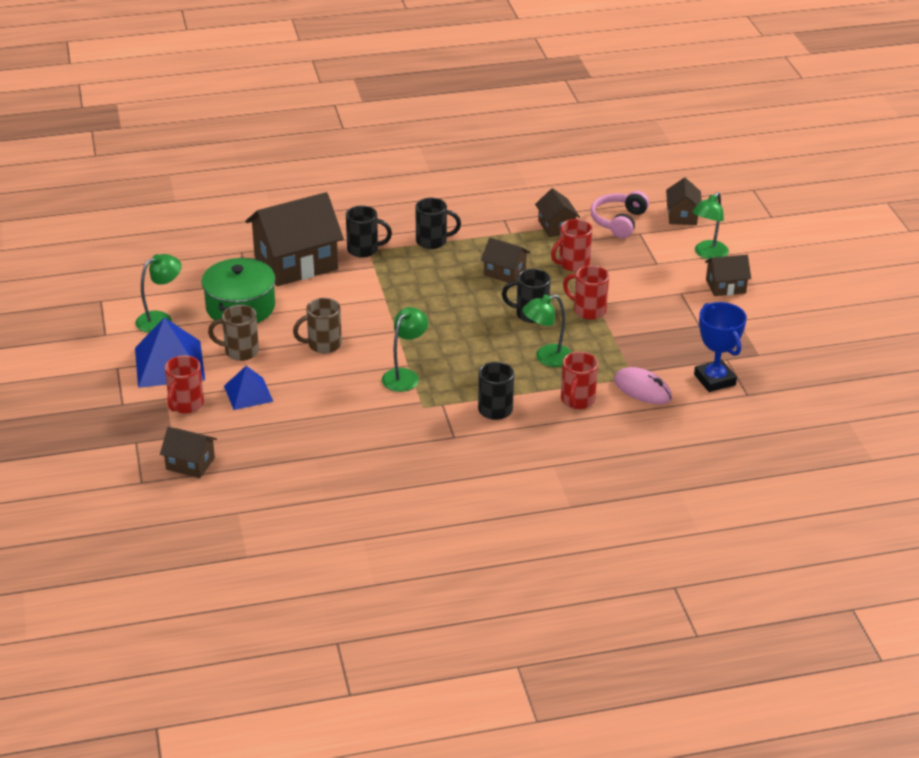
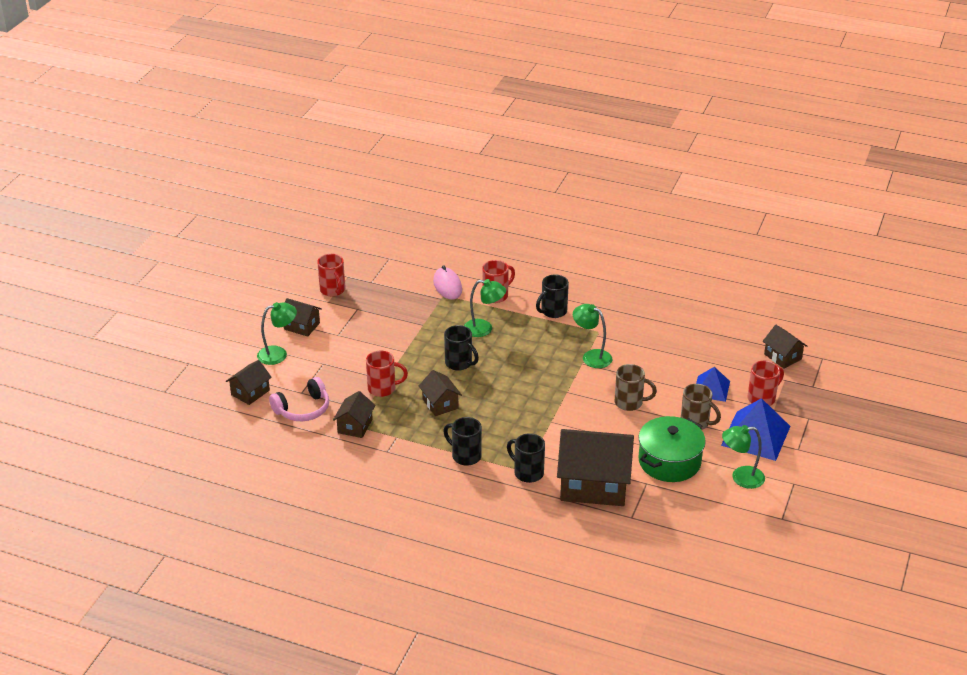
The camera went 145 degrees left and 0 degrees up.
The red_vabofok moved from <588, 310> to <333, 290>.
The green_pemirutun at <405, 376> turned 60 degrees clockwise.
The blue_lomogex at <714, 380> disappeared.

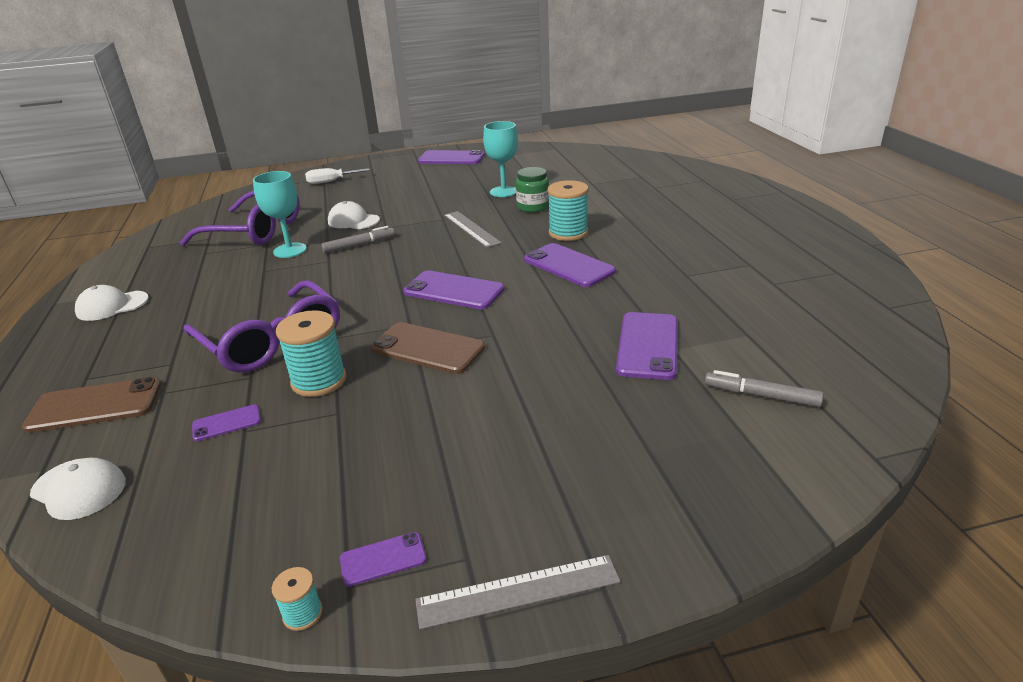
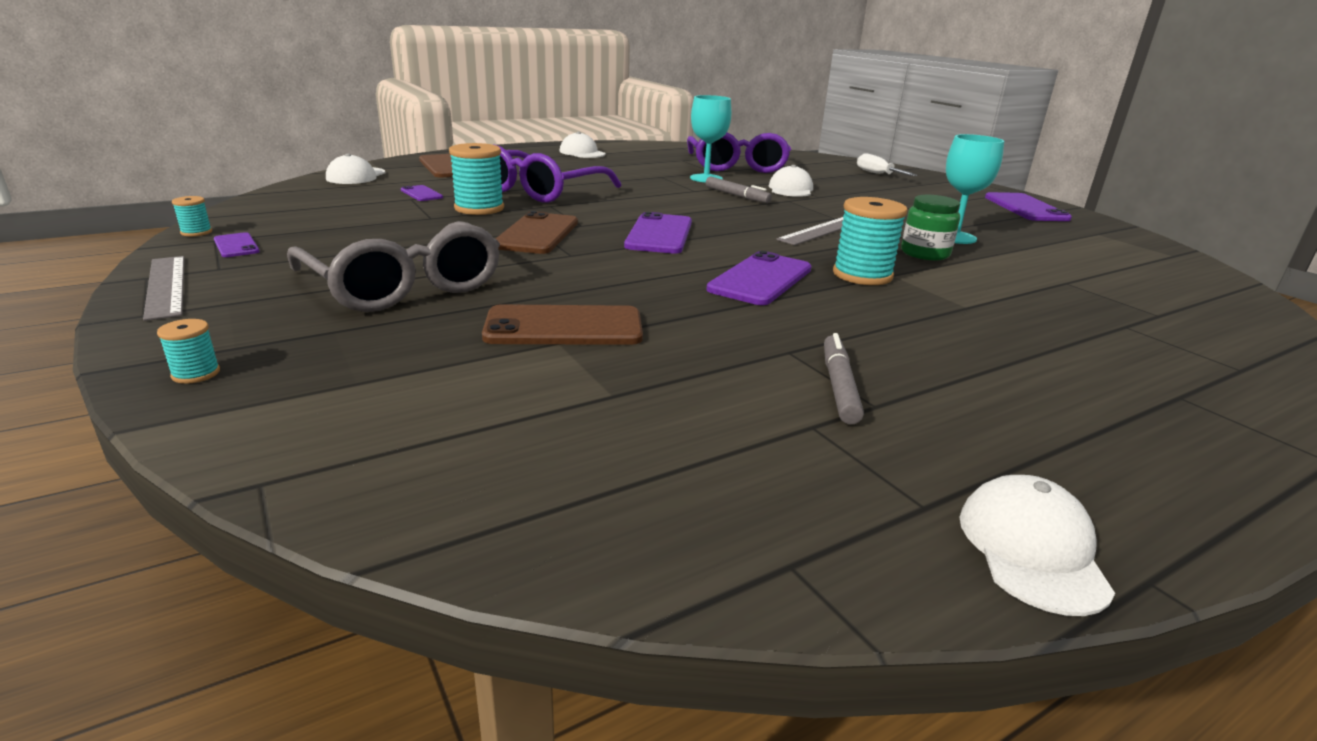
The camera went 70 degrees right and 5 degrees down.
The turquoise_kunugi at <196, 373> appeared.
The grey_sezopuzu at <404, 285> appeared.
The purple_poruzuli at <647, 345> became the brown_poruzuli at <564, 327>.
The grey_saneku moved from <761, 395> to <839, 386>.
The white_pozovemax at <1032, 549> appeared.

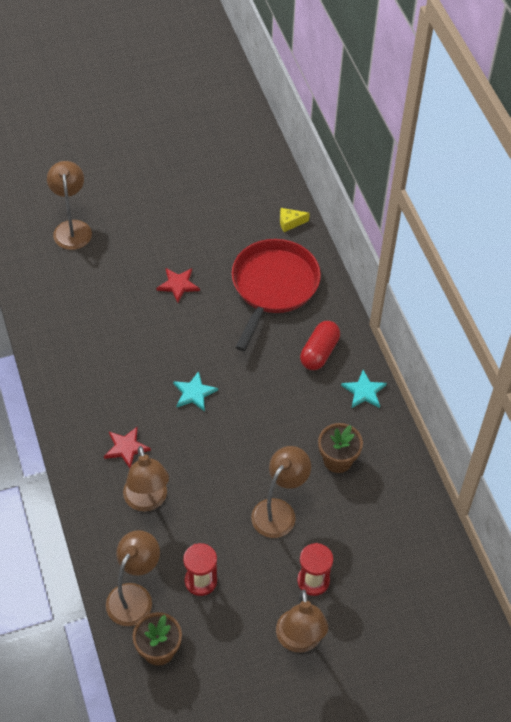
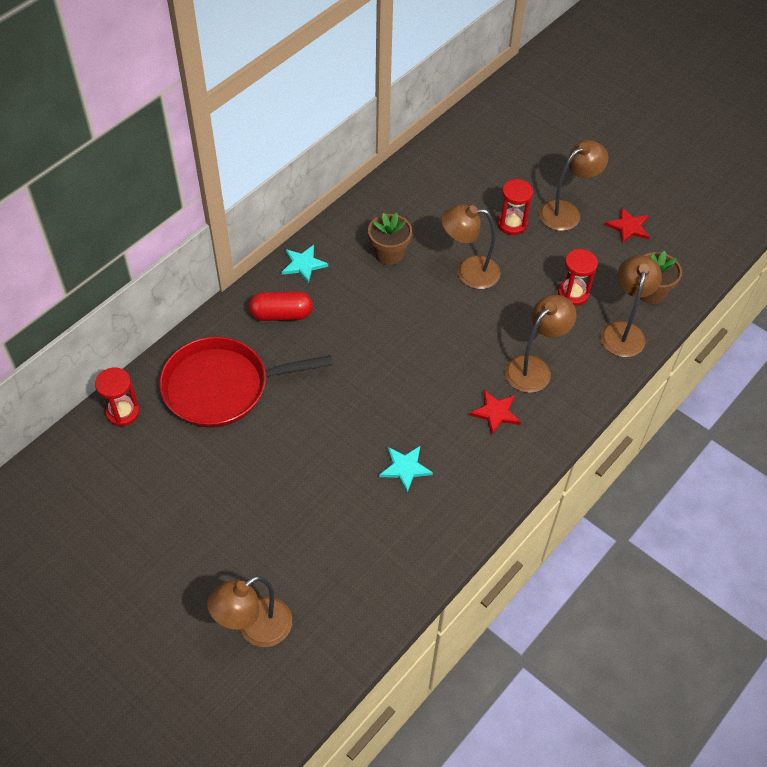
The camera went 120 degrees left and 0 degrees up.
The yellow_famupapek at <290, 223> was replaced by the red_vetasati at <123, 412>.
The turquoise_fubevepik moved from <194, 393> to <405, 468>.
The brown_pemirutun at <134, 596> turned 105 degrees clockwise.
The red_fubevepik moved from <178, 285> to <628, 227>.

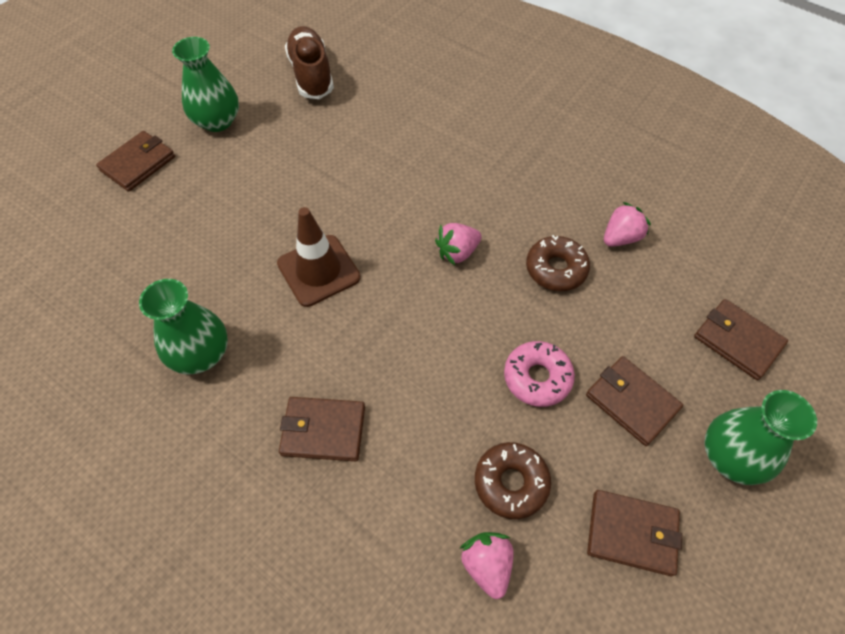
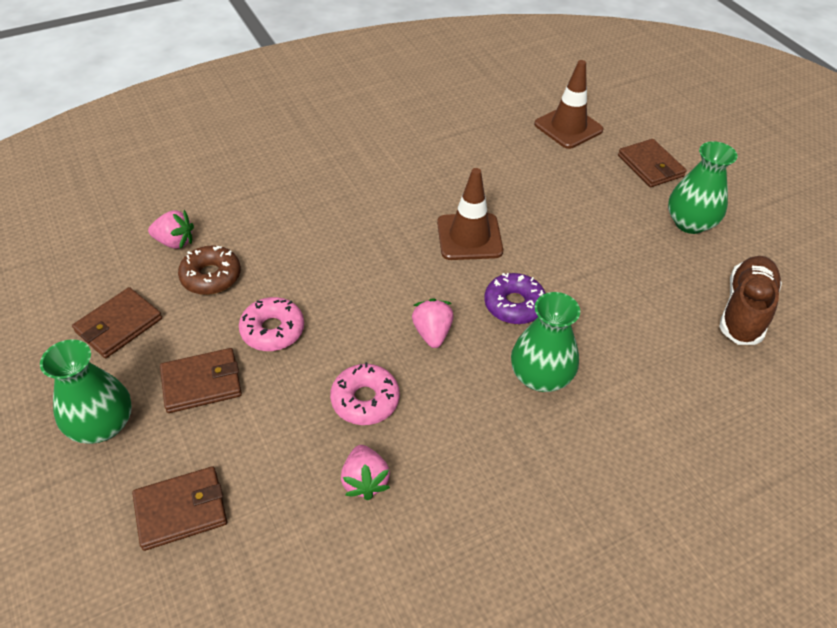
The camera went 115 degrees right and 10 degrees down.
The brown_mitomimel at <556, 269> became the pink_mitomimel at <365, 400>.
The purple_mitomimel at <514, 305> appeared.
The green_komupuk moved from <201, 354> to <540, 376>.
The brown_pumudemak at <568, 127> appeared.
The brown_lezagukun at <311, 75> turned 75 degrees counterclockwise.
The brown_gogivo at <323, 430> disappeared.

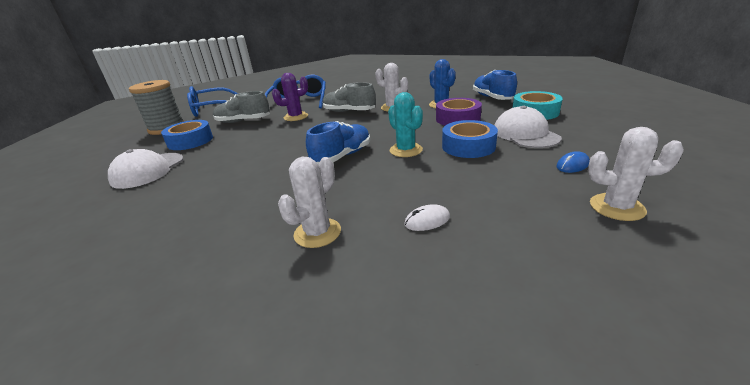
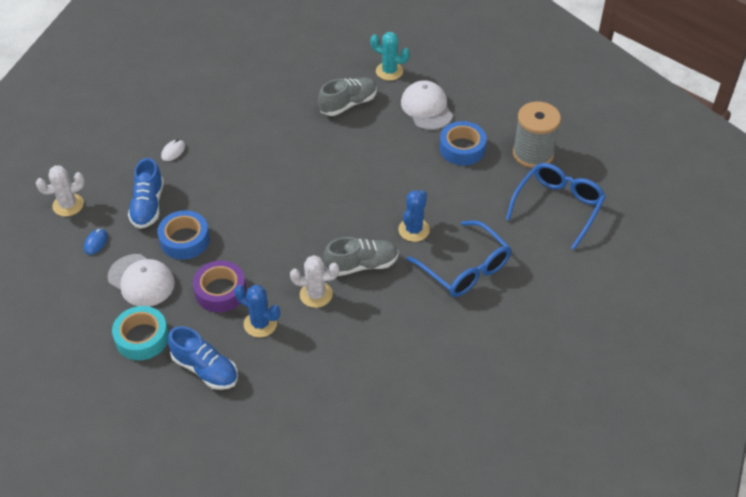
The camera went 140 degrees right and 20 degrees up.
The blue_lezagukun moved from <342, 156> to <148, 205>.
The grey_lezagukun moved from <243, 121> to <348, 104>.
The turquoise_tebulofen moved from <406, 150> to <389, 71>.
The purple_tebulofen at <296, 117> became the blue_tebulofen at <414, 230>.
The white_tebulofen at <317, 233> disappeared.

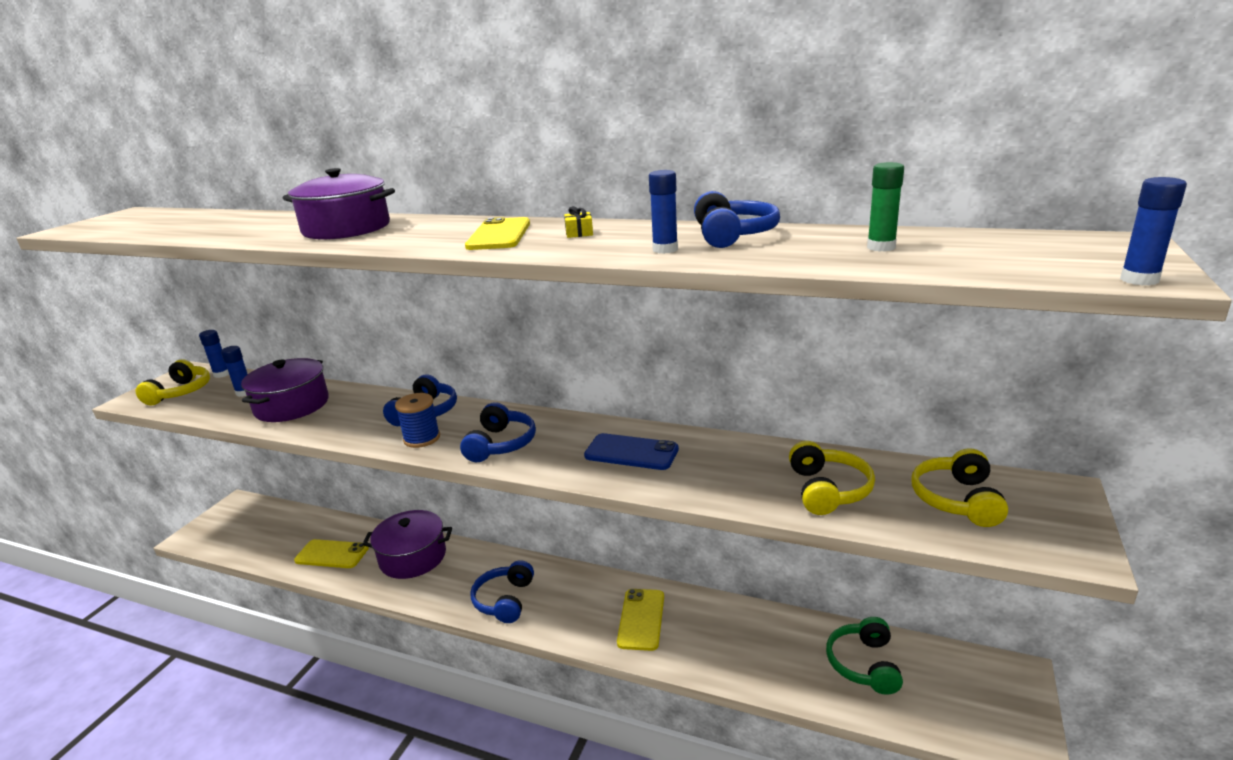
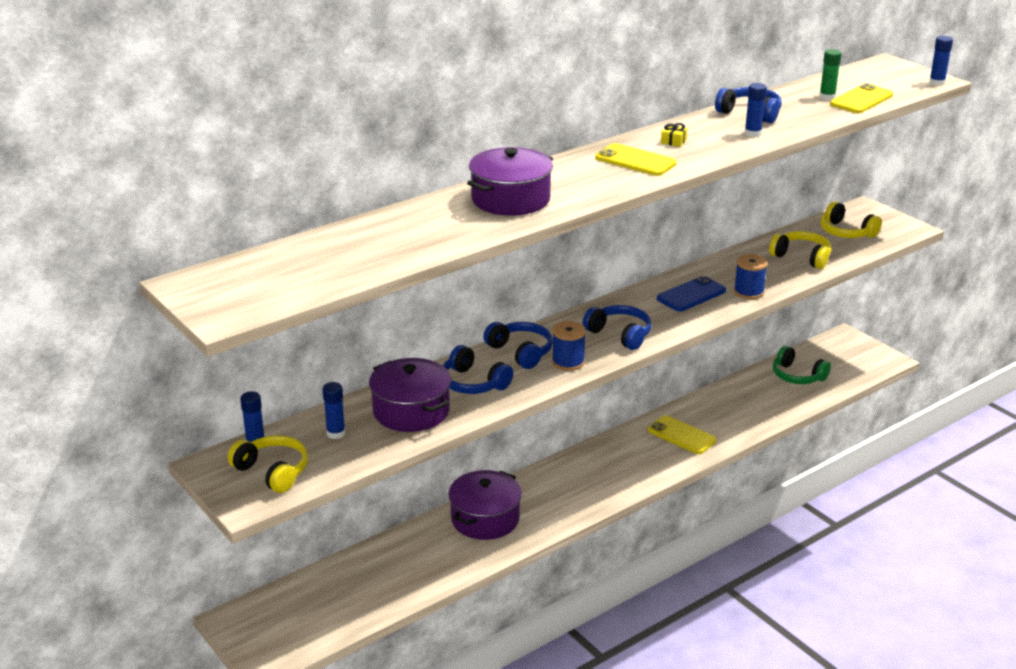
The camera went 60 degrees left and 5 degrees up.
The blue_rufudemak moved from <504, 600> to <473, 383>.
The blue_kunugi at <748, 292> appeared.
The yellow_poruzuli moved from <332, 554> to <861, 100>.

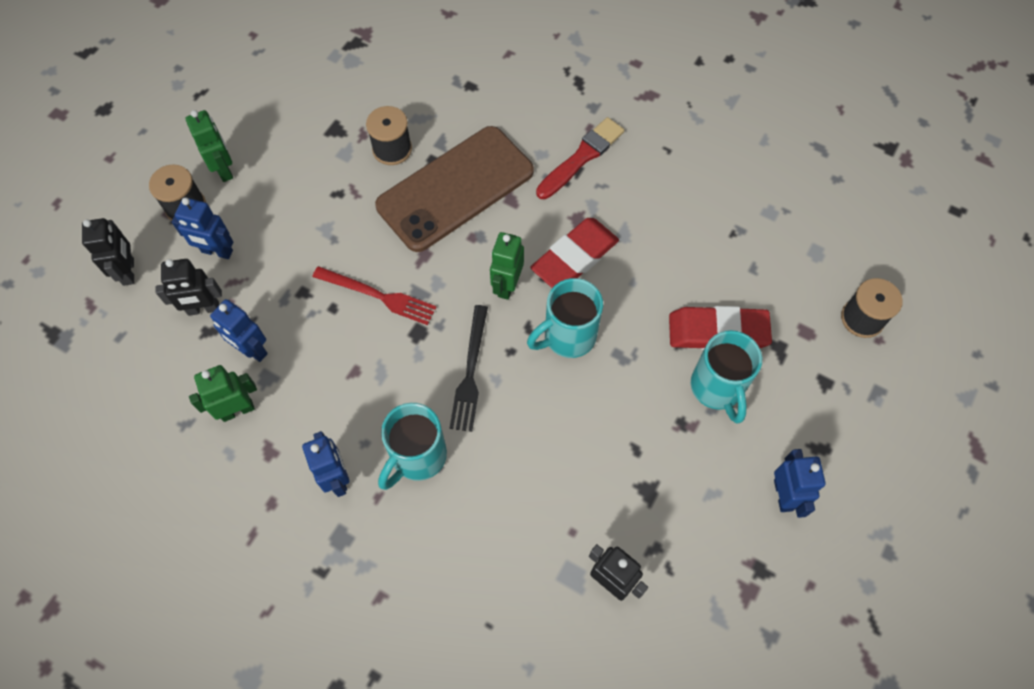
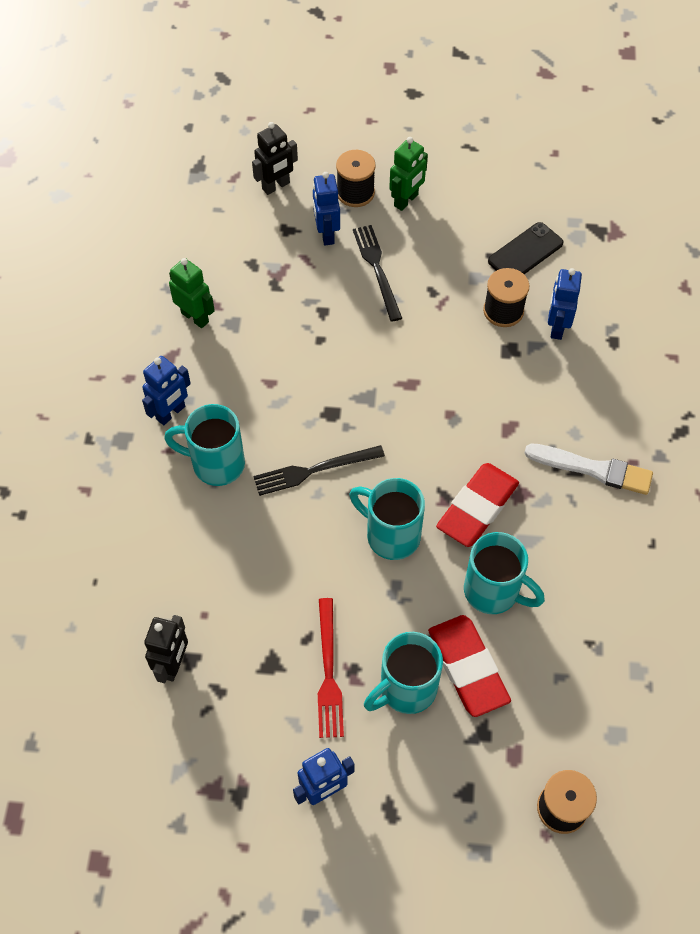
The camera went 65 degrees right and 5 degrees down.
The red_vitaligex moved from <378, 296> to <328, 672>.
The black_vitaligex at <377, 269> appeared.
The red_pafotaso at <575, 257> turned 75 degrees counterclockwise.
The turquoise_vabofok at <493, 591> appeared.
The black_poruzuli at <525, 252> appeared.
The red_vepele at <581, 157> became the white_vepele at <593, 469>.
The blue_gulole moved from <252, 350> to <556, 327>.
The black_gulole at <203, 309> disappeared.
The brown_poruzuli at <455, 189> disappeared.
The green_gulole at <507, 285> disappeared.

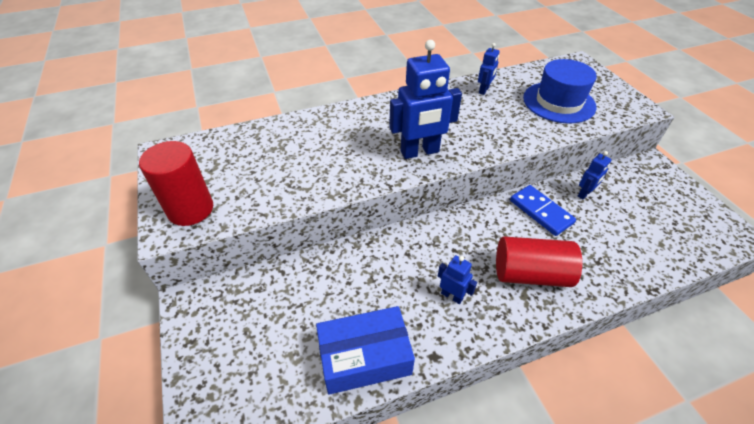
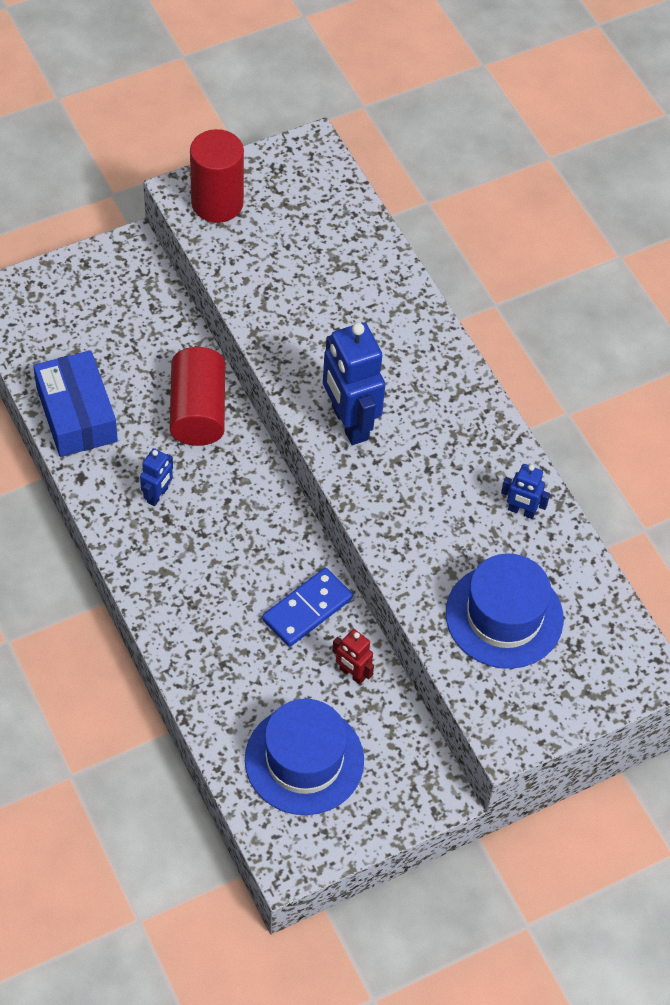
The camera went 80 degrees right and 10 degrees up.
The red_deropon moved from <530, 274> to <198, 411>.
The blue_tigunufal at <304, 760> appeared.
The blue_gulole at <584, 194> became the red_gulole at <352, 674>.

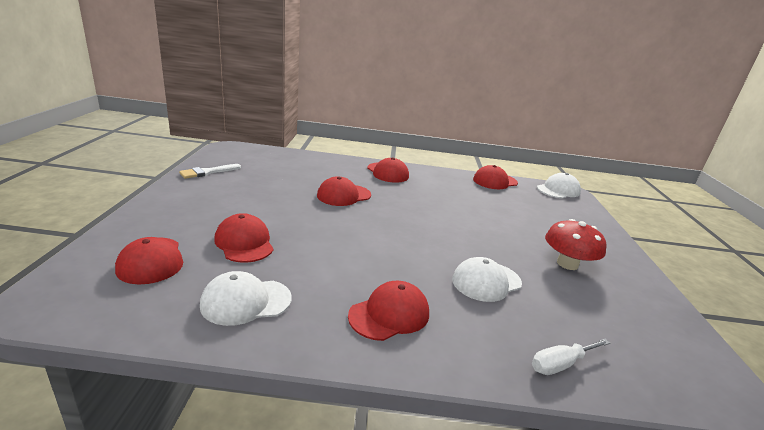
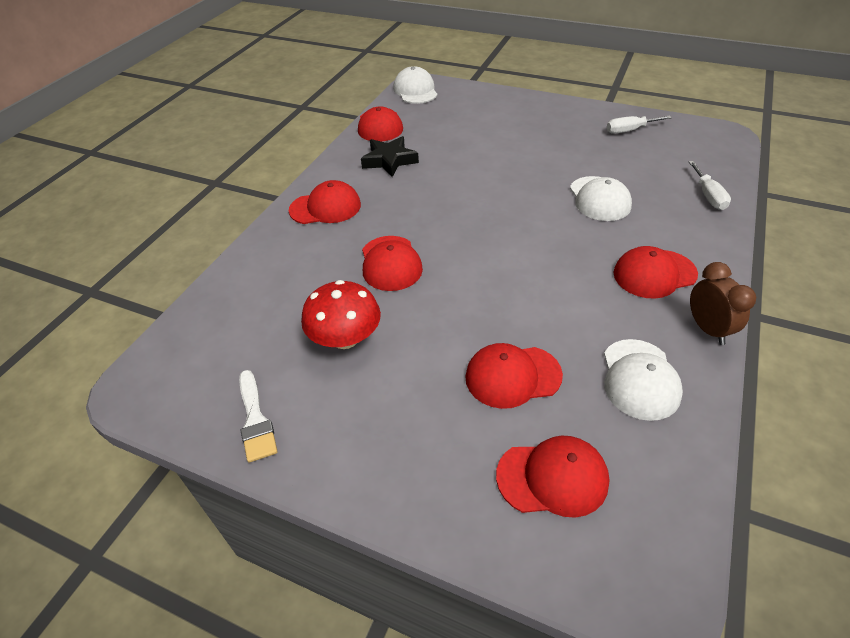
The camera went 65 degrees left and 20 degrees up.
The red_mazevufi moved from <567, 264> to <345, 338>.
The black_fubevepik at <389, 160> appeared.
The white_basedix at <629, 130> appeared.
The red_pozovemax at <389, 314> turned 90 degrees counterclockwise.
The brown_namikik at <707, 329> appeared.

